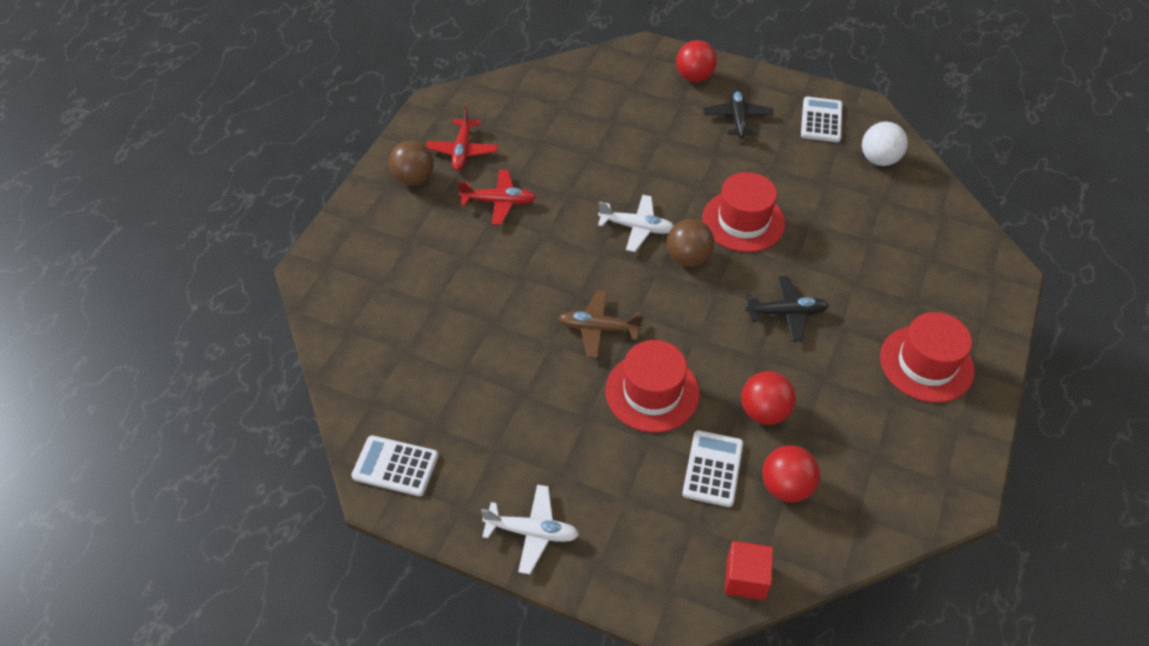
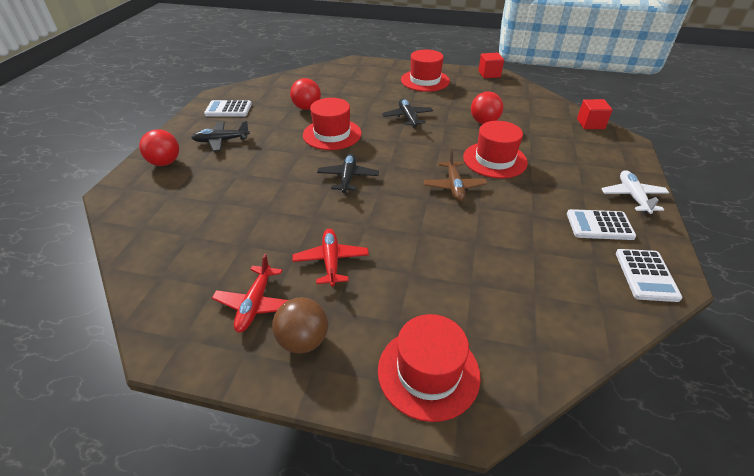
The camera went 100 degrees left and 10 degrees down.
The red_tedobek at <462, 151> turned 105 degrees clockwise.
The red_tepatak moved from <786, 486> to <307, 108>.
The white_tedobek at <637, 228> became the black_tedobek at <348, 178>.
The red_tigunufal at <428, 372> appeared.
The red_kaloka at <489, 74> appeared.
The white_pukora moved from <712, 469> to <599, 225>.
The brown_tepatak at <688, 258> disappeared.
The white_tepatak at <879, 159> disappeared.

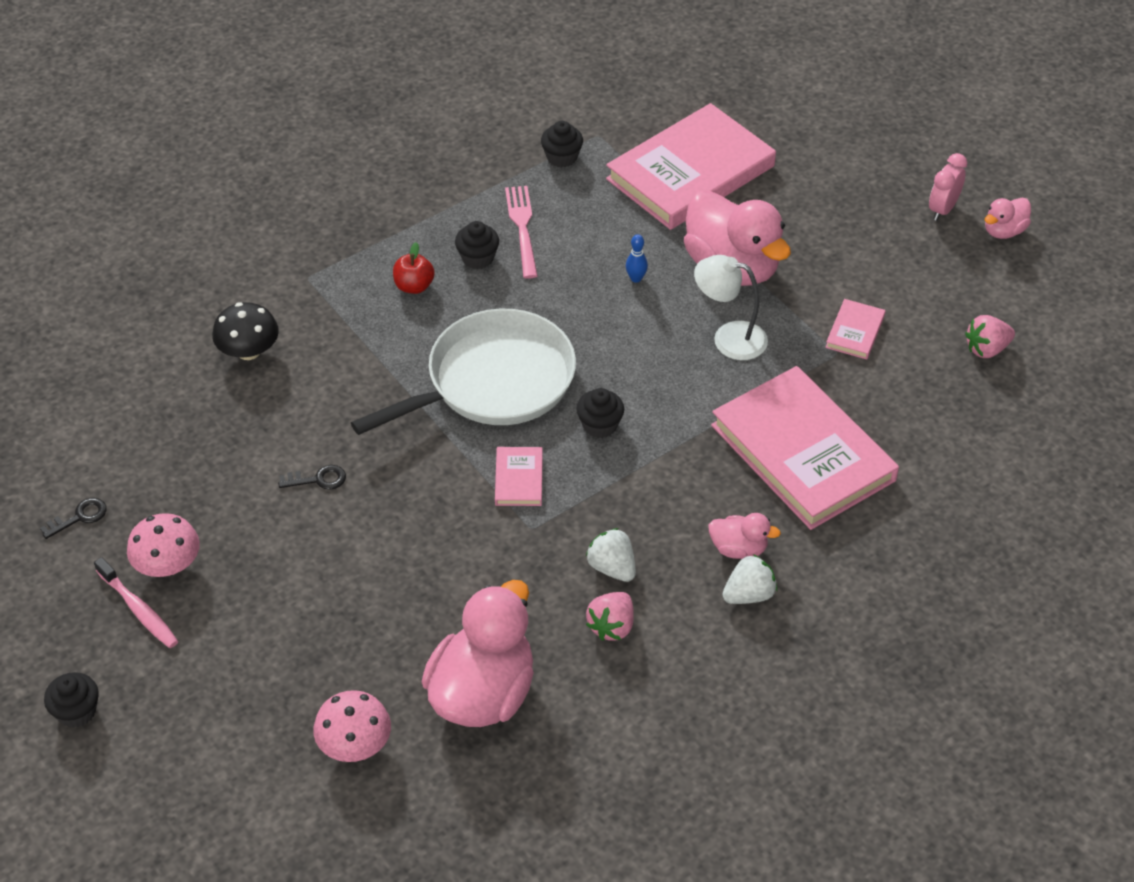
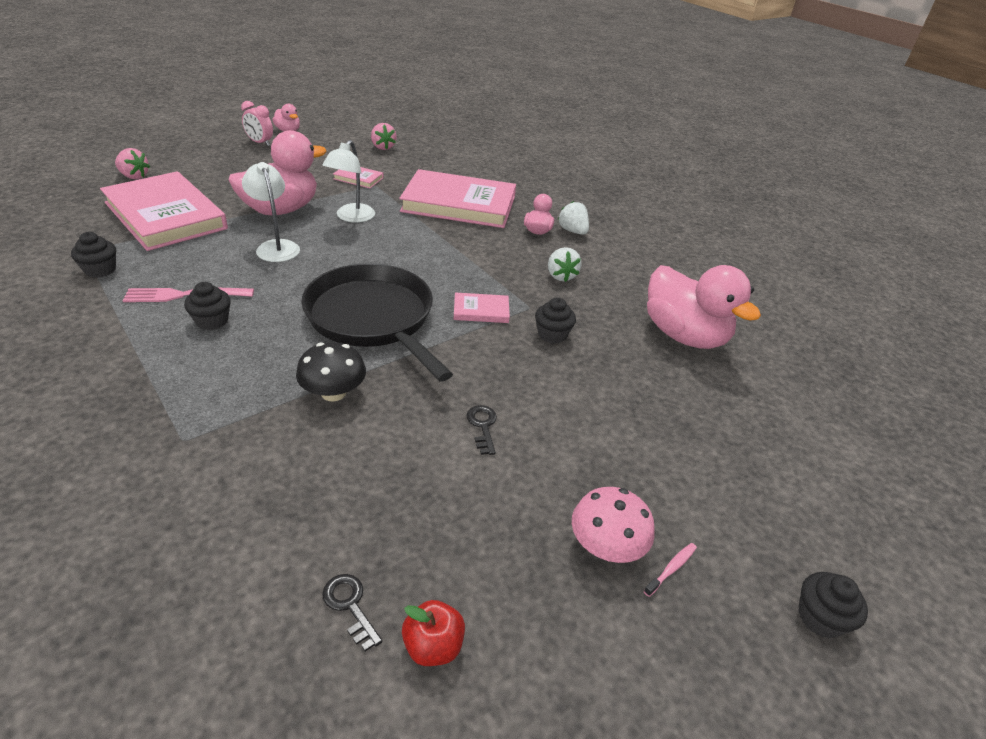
The camera went 95 degrees left and 10 degrees down.
The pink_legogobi moved from <612, 626> to <134, 176>.
The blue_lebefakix at <636, 278> was replaced by the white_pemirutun at <276, 246>.
The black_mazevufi moved from <248, 351> to <333, 393>.
The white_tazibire at <494, 381> became the black_tazibire at <373, 318>.
The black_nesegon moved from <79, 517> to <350, 606>.
The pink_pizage at <802, 453> turned 45 degrees clockwise.
The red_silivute moved from <414, 286> to <433, 646>.
The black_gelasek moved from <600, 425> to <552, 335>.
The white_legogobi at <612, 568> turned 60 degrees counterclockwise.
The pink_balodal at <139, 610> changed to 0.57 times the size.
The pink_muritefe at <483, 693> turned 150 degrees counterclockwise.
The pink_mazevufi at <354, 744> disappeared.

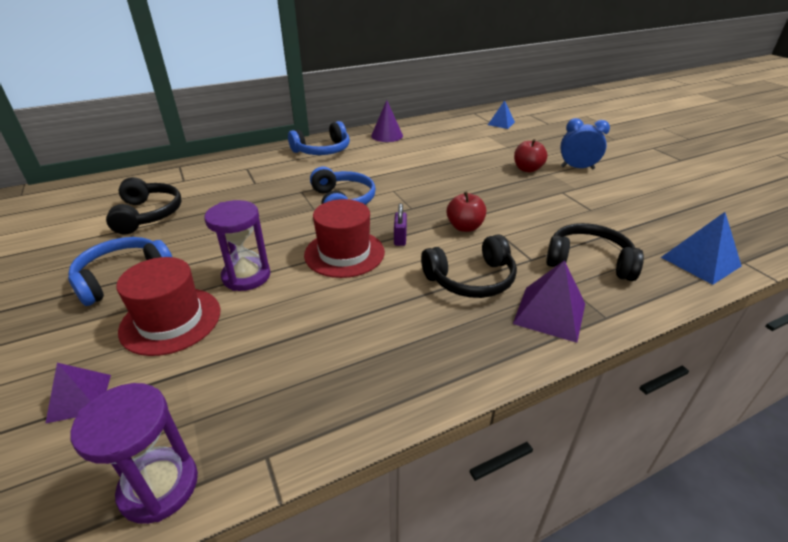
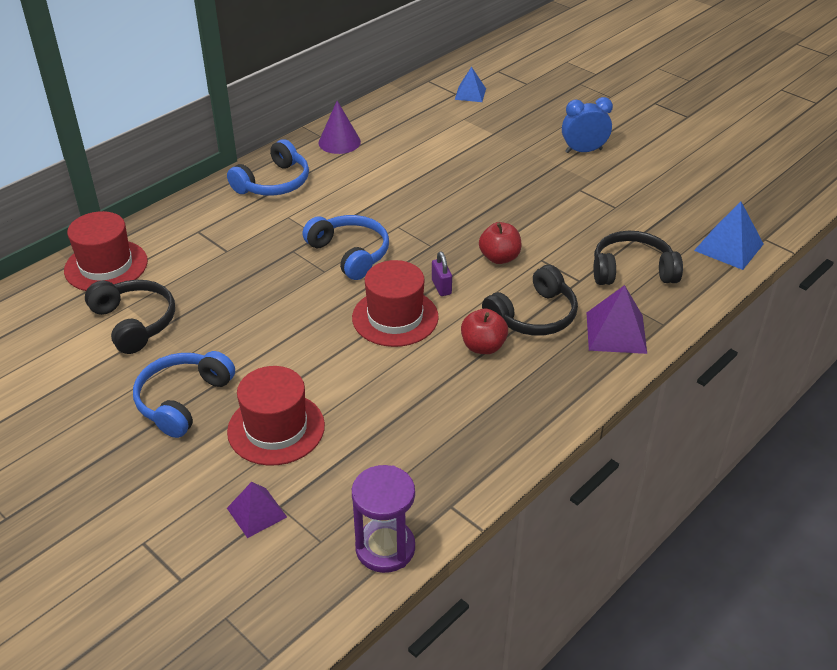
The camera went 20 degrees left and 5 degrees up.
The red_tigunufal at <106, 266> appeared.
The red_silivute moved from <527, 169> to <483, 346>.
The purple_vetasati at <246, 276> disappeared.

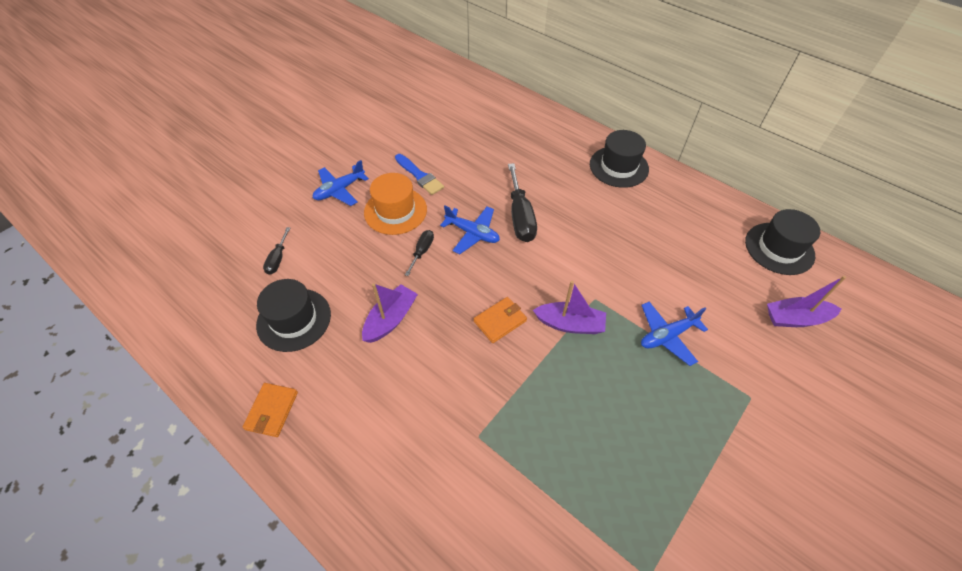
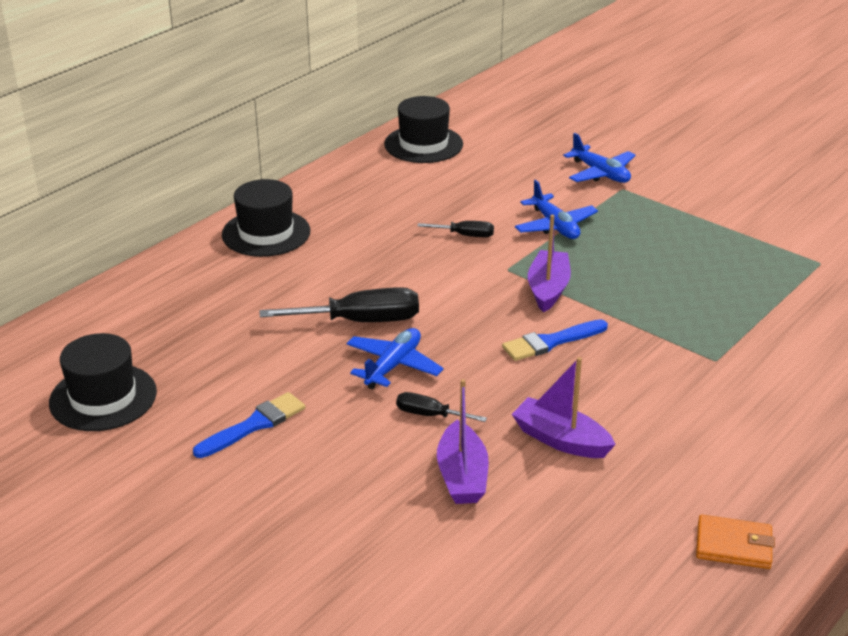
The camera went 90 degrees left and 20 degrees down.
The black_tigunufal moved from <294, 319> to <103, 397>.
The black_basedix moved from <278, 259> to <465, 235>.
The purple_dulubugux moved from <795, 318> to <462, 476>.
The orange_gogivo at <500, 321> was replaced by the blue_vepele at <551, 342>.
The blue_tedobek moved from <339, 190> to <600, 173>.
The orange_tigunufal at <395, 211> disappeared.

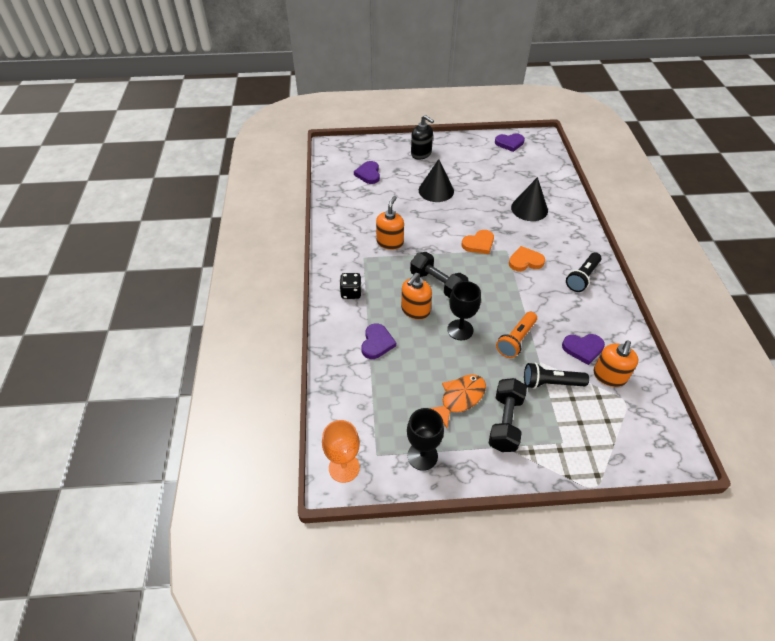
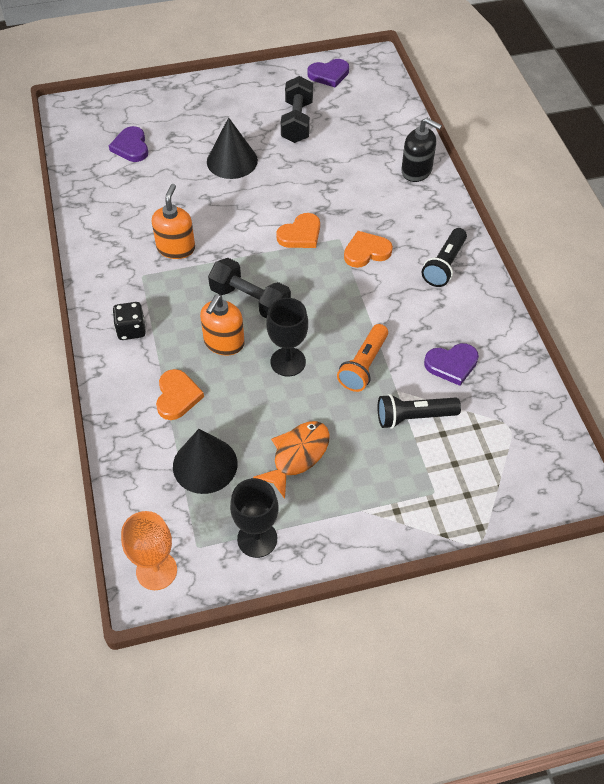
The camera went 10 degrees left and 5 degrees up.
The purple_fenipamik at <377, 343> became the orange_fenipamik at <177, 396>.
The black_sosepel moved from <529, 209> to <205, 465>.
The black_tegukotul moved from <505, 422> to <297, 122>.
The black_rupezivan moved from <421, 153> to <416, 171>.
The orange_rupezivan at <609, 376> disappeared.

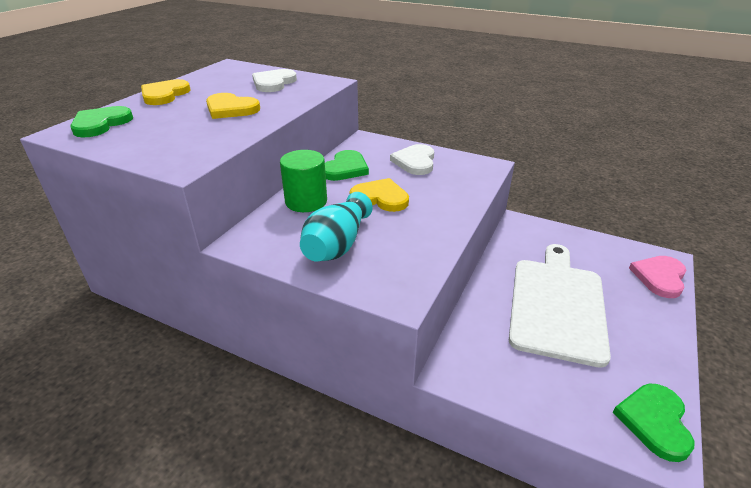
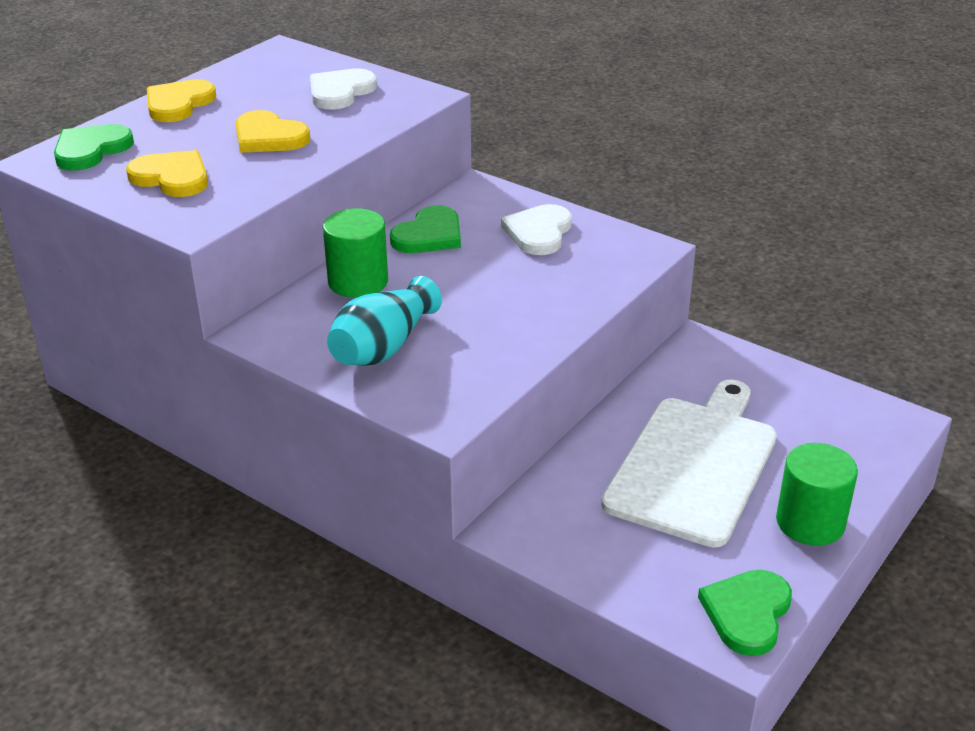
The camera went 10 degrees right and 0 degrees up.
The yellow_fenipamik moved from <380, 198> to <172, 177>.
The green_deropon at <810, 522> appeared.
The pink_fenipamik at <659, 277> disappeared.

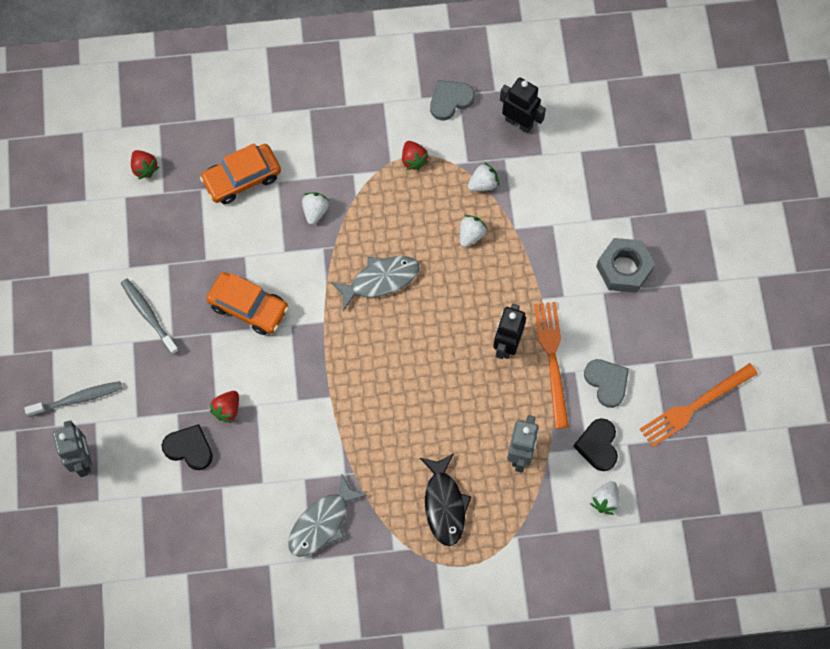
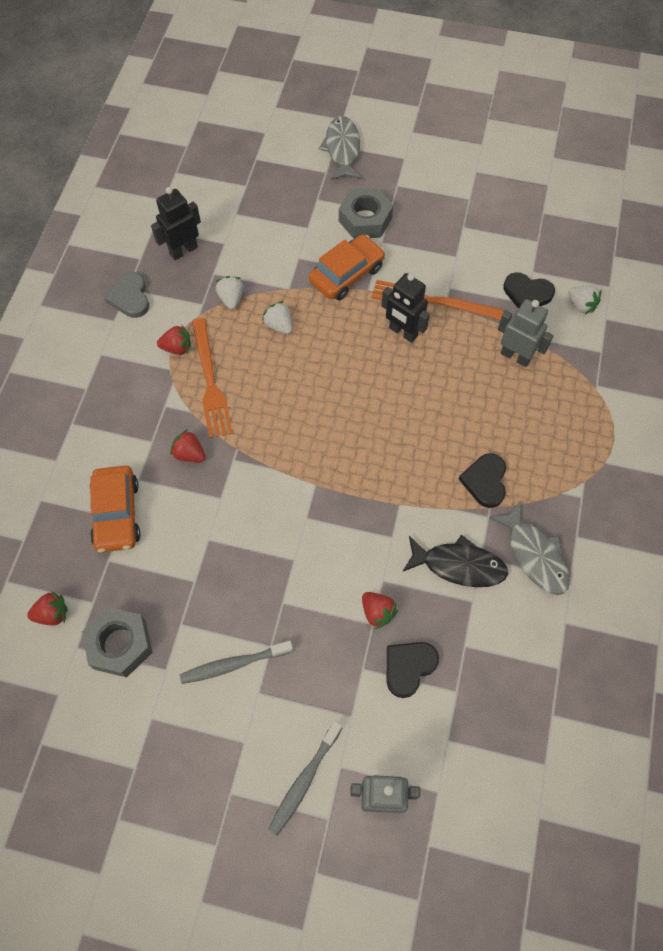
The camera went 70 degrees left and 5 degrees down.
The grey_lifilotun at <120, 644> appeared.
The white_legogobi at <315, 211> became the red_legogobi at <189, 454>.
The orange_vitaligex moved from <695, 406> to <210, 382>.
The grey_balodal at <77, 399> turned 150 degrees counterclockwise.
The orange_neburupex moved from <248, 307> to <347, 274>.
The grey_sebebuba moved from <380, 280> to <342, 149>.
The black_sebebuba moved from <444, 504> to <459, 565>.
The black_fenipamik at <485, 481> appeared.
The grey_fenipamik at <607, 382> disappeared.

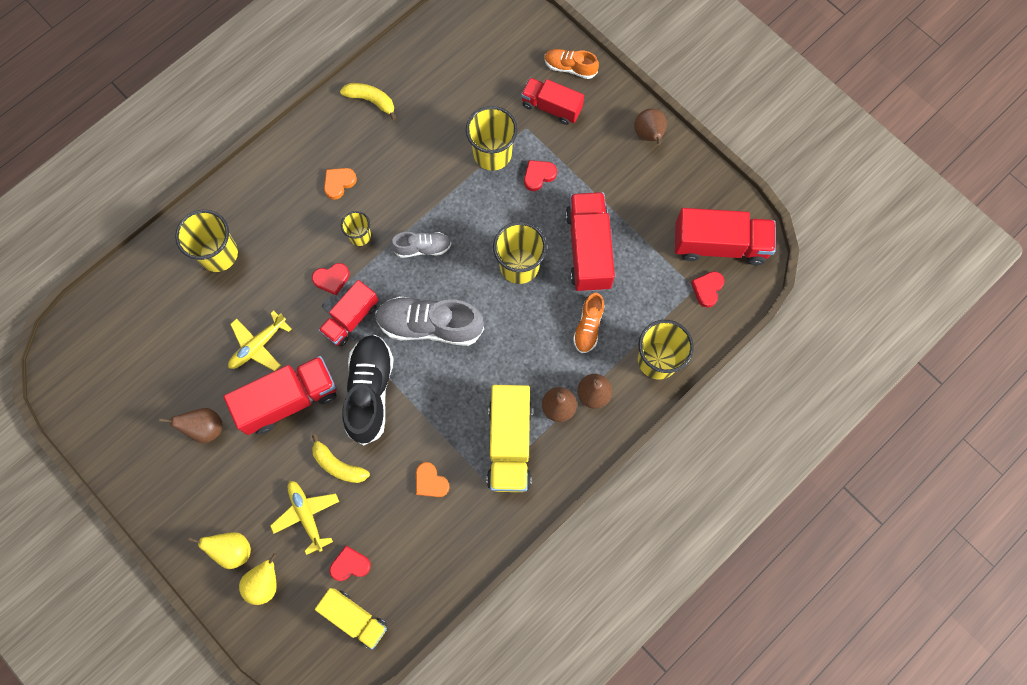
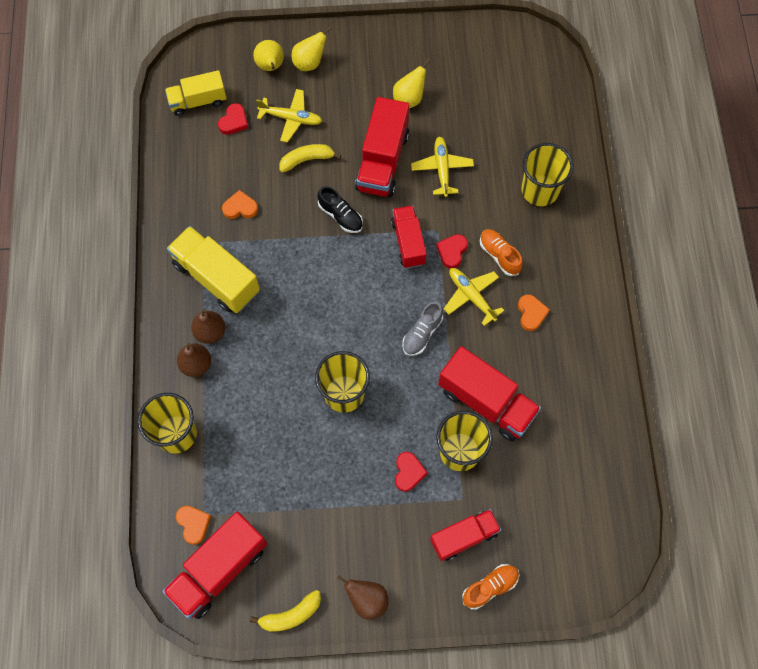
The camera went 130 degrees right and 5 degrees down.
The red_fenipamik at <707, 289> became the orange_fenipamik at <193, 524>.
The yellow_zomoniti moved from <371, 101> to <291, 615>.
The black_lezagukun at <370, 391> changed to 0.55 times the size.
The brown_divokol at <205, 428> became the yellow_divokol at <409, 99>.
The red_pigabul moved from <588, 249> to <486, 402>.
The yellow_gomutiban at <360, 236> was replaced by the yellow_tedobek at <471, 296>.
The orange_lezagukun moved from <588, 327> to <499, 255>.
The grey_lezagukun at <430, 325> disappeared.

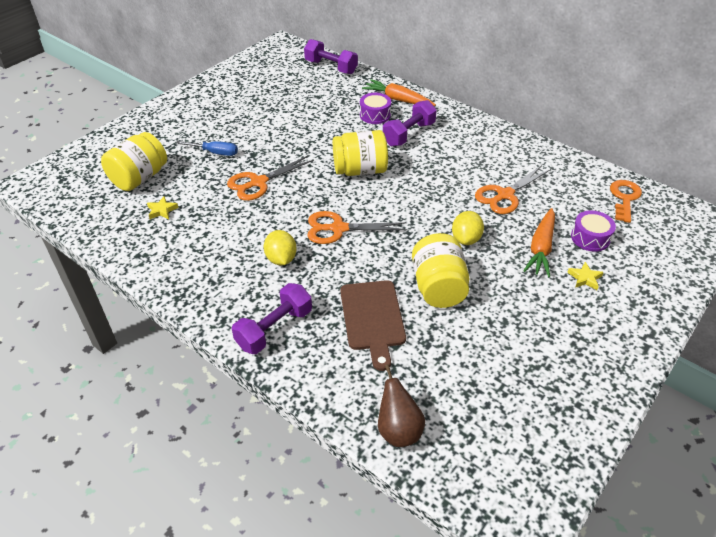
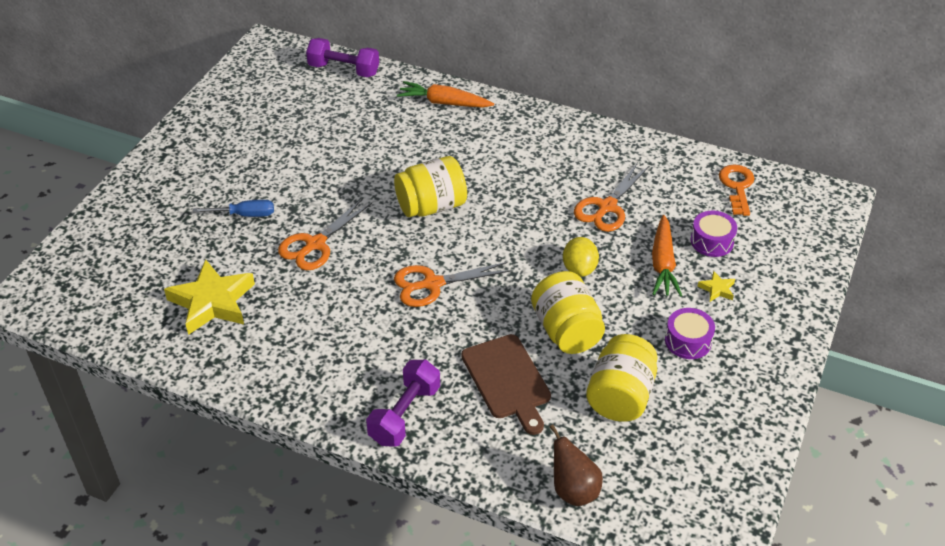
The camera went 15 degrees left and 0 degrees up.
The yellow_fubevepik at <162, 210> changed to 2.32 times the size.
The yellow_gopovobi moved from <139, 178> to <620, 396>.
The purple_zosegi moved from <375, 115> to <688, 341>.
The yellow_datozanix at <281, 259> disappeared.
The purple_tegukotul at <409, 134> disappeared.

